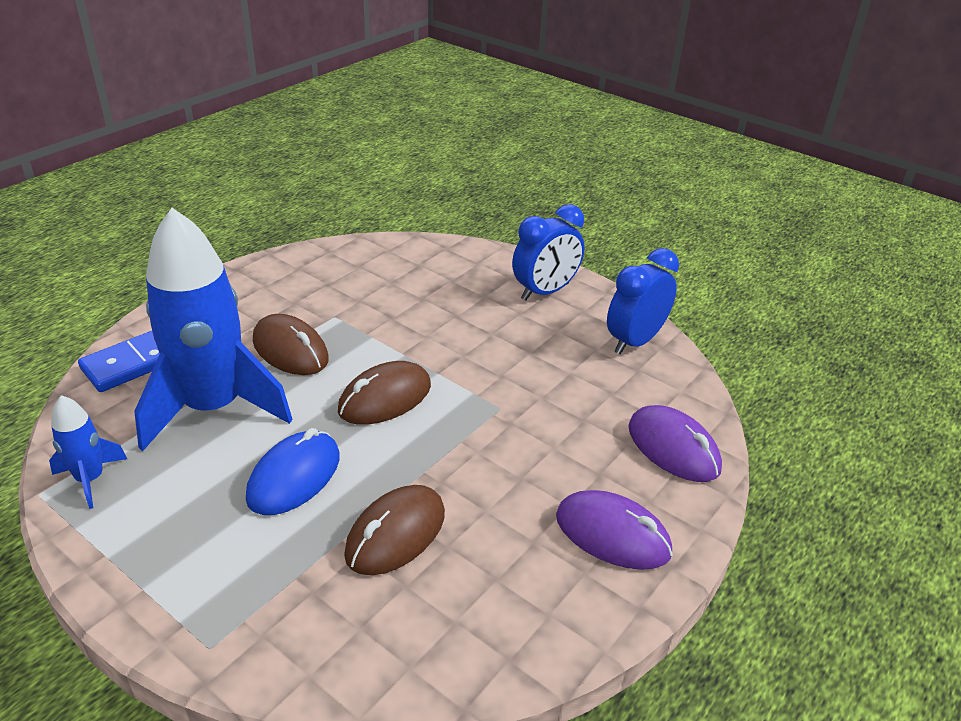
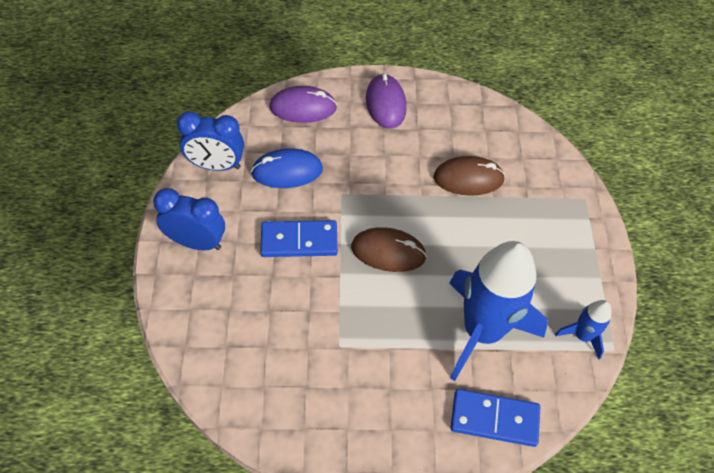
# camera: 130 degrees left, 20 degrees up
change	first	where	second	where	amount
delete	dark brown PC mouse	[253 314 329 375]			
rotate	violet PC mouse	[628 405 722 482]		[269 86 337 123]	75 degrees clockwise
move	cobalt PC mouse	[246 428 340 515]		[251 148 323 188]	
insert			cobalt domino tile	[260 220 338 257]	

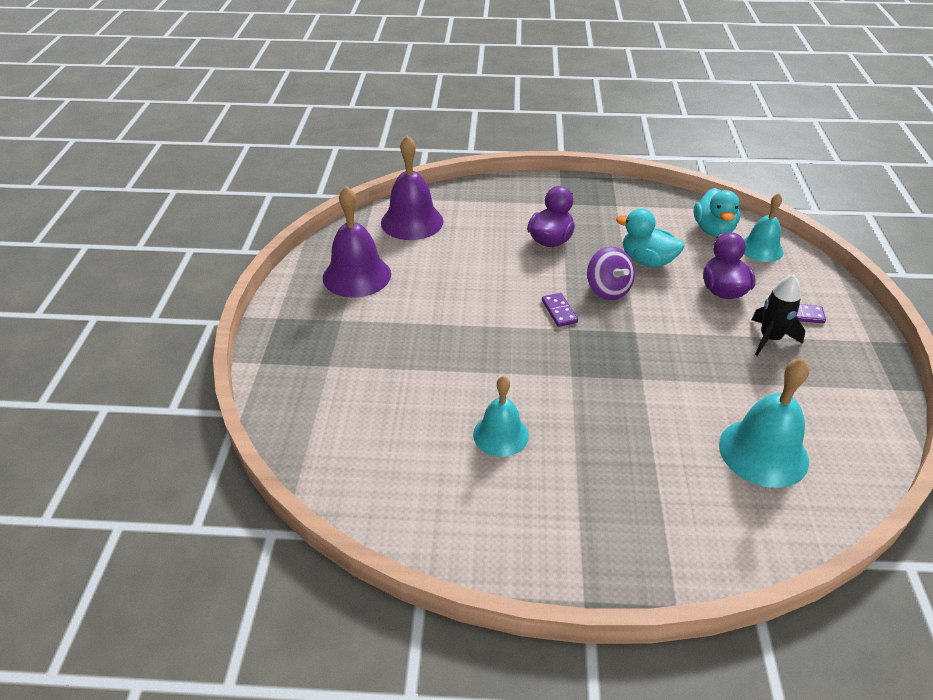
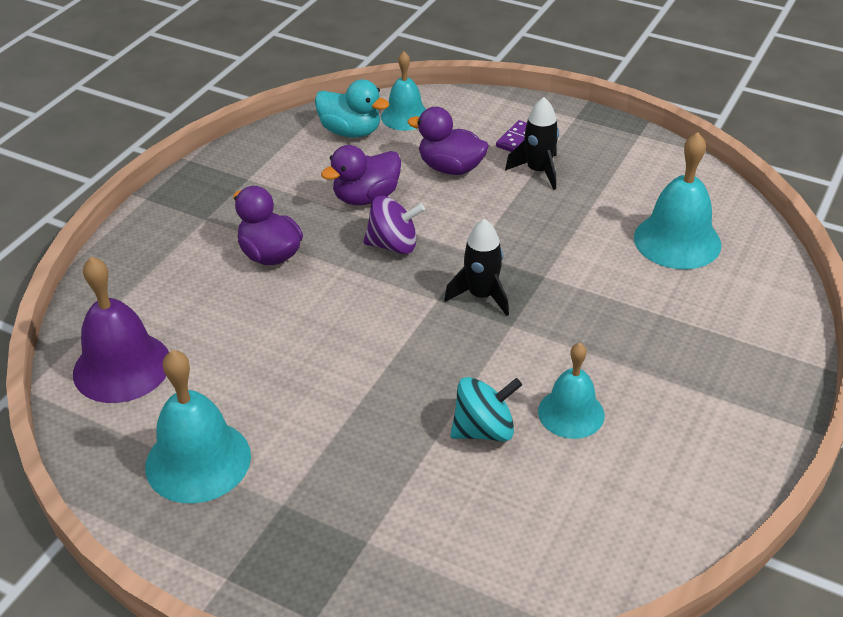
# camera: 65 degrees left, 0 degrees up
change	first	where	second	where	amount
recolor	violet school bell	[323 186 391 298]	aqua school bell	[145 350 251 503]	
recolor	aqua duck	[616 208 684 267]	violet duck	[321 145 401 205]	
delete	violet domino tile	[542 293 578 327]			
insert			jet-black rocket	[444 219 509 316]	
insert			aqua whirligig	[451 377 522 442]	

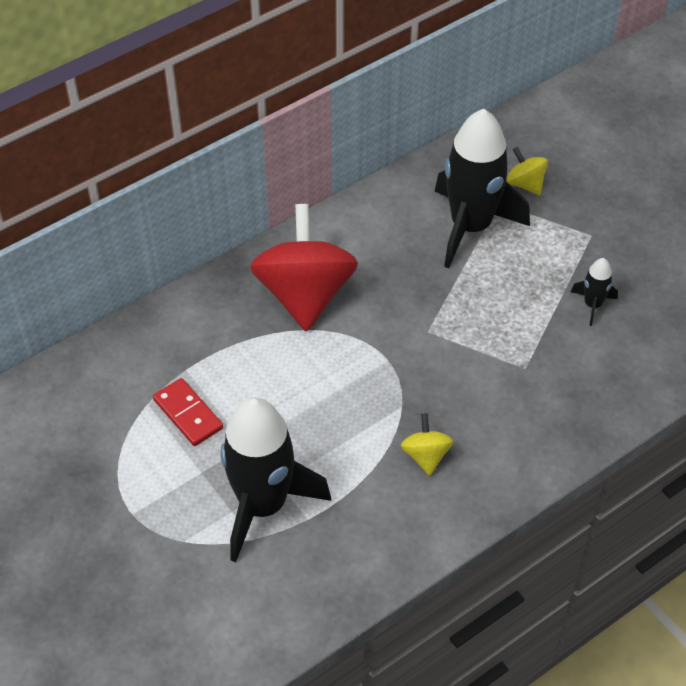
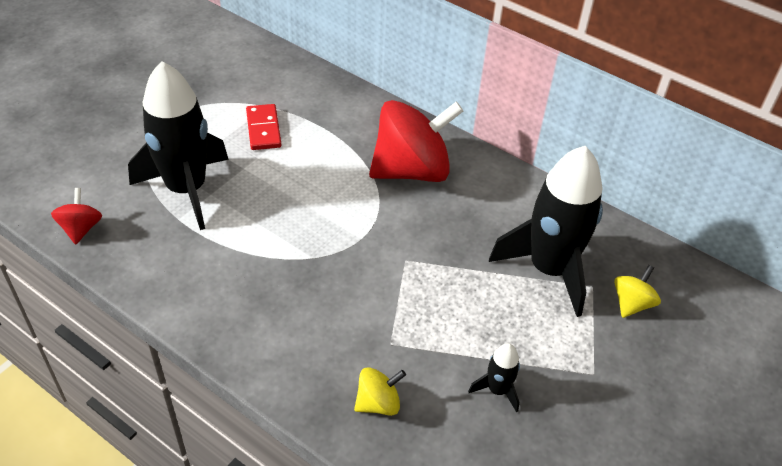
# camera: 70 degrees right, 5 degrees down
change	first	where	second	where	amount
rotate	scarlet domino tile	[153 378 223 446]		[246 104 281 150]	45 degrees counterclockwise
move	yellow whirligig	[401 413 453 476]		[354 367 406 416]	
insert			scarlet whirligig	[51 188 102 244]	

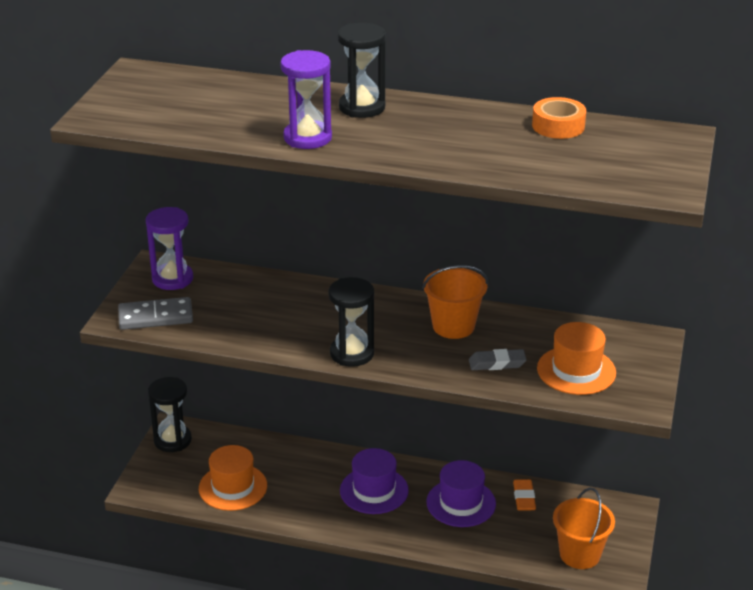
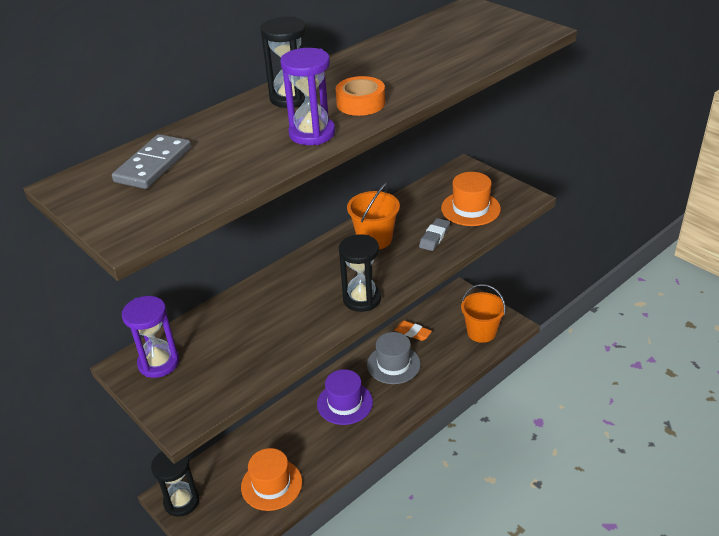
# camera: 55 degrees left, 5 degrees up
change	first	where	second	where	amount
move	orange tape	[532 97 586 139]		[336 76 385 116]	
move	gray domino tile	[118 297 193 330]		[112 134 191 189]	
recolor	violet top hat	[426 460 496 527]	gray top hat	[367 332 421 384]	

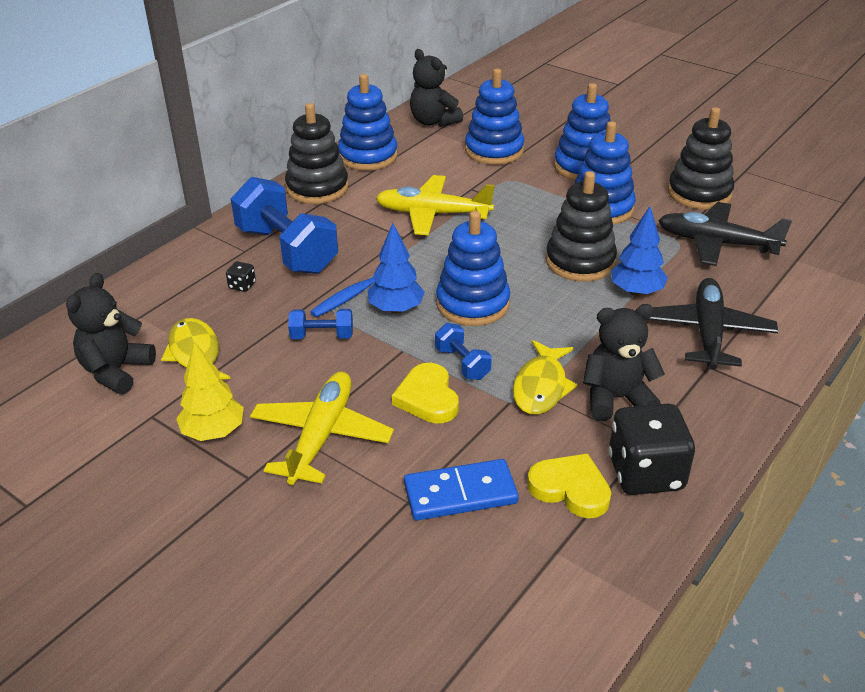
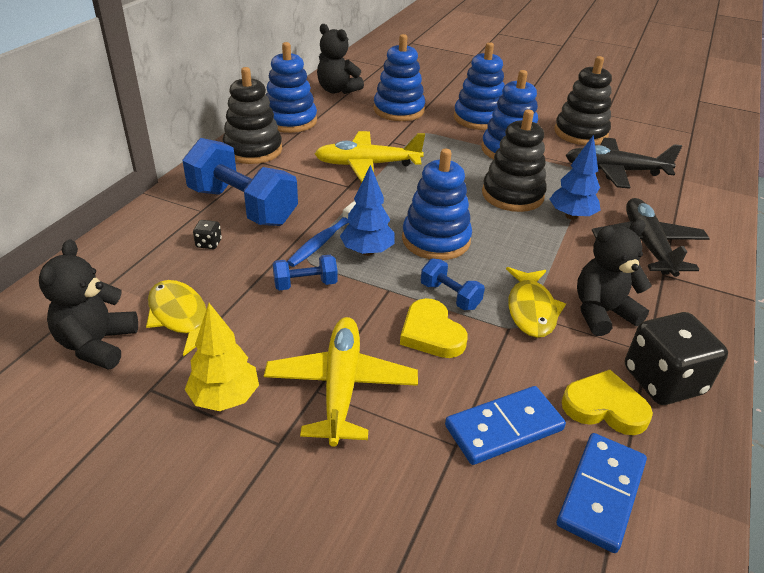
# camera: 15 degrees left, 0 degrees up
change	first	where	second	where	amount
insert			cobalt domino tile	[557 433 647 553]	

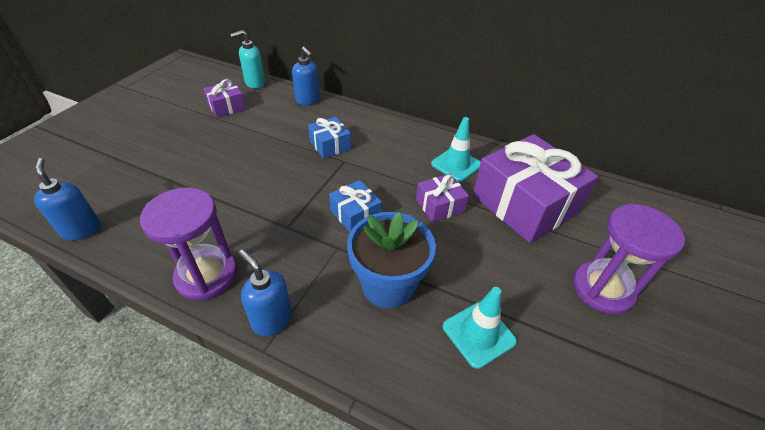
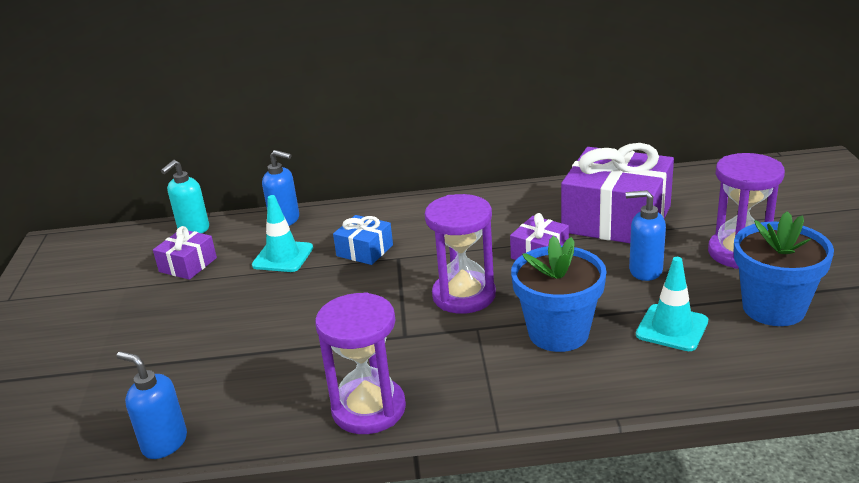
# camera: 25 degrees left, 15 degrees down
change	first	where	second	where	amount
move	aqua safety cone	[431 117 481 182]		[252 195 313 272]	
replace	cobalt wrapped gift	[329 180 382 232]	violet sandglass	[425 194 496 314]	
move	cobalt soap dispenser	[239 249 292 336]		[626 190 666 281]	
insert			cobalt plant pot	[734 211 834 326]	

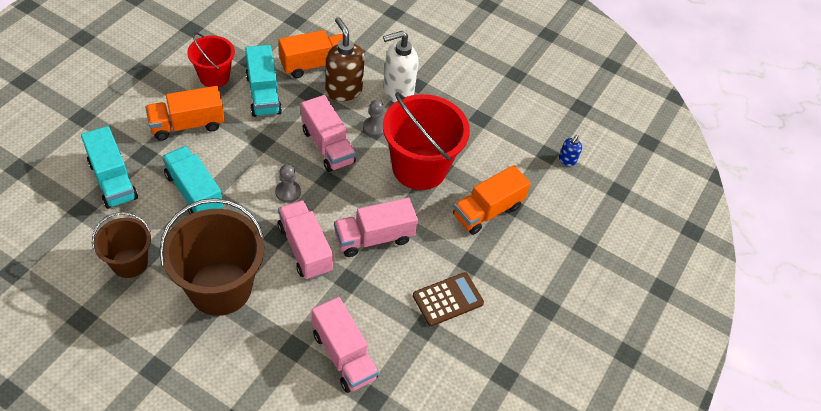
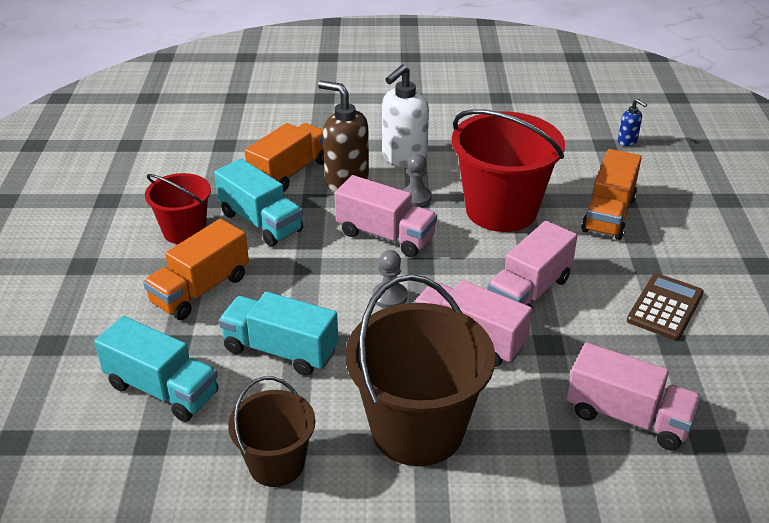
# camera: 25 degrees left, 15 degrees down
change	first	where	second	where	amount
rotate	cobalt soap dispenser	[559 135 582 166]		[618 99 647 146]	45 degrees counterclockwise

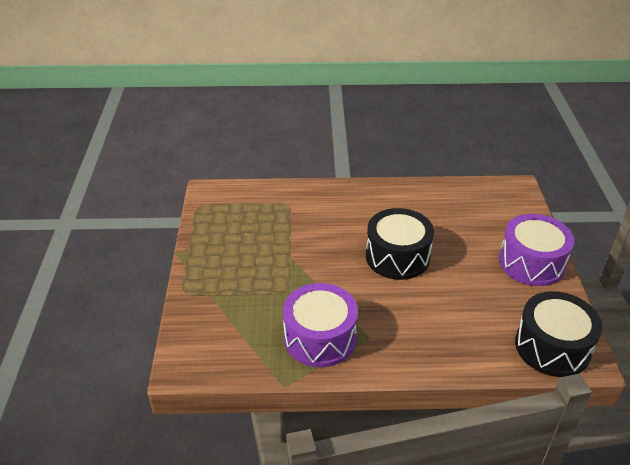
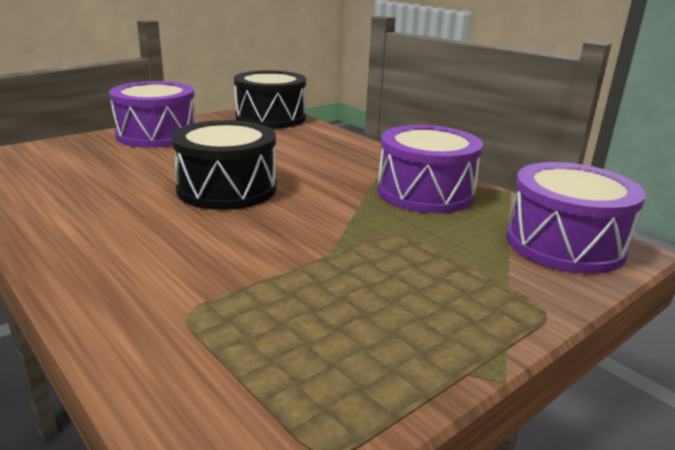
# camera: 130 degrees left, 15 degrees down
change	first	where	second	where	amount
insert			violet toy drum	[506 162 646 274]	

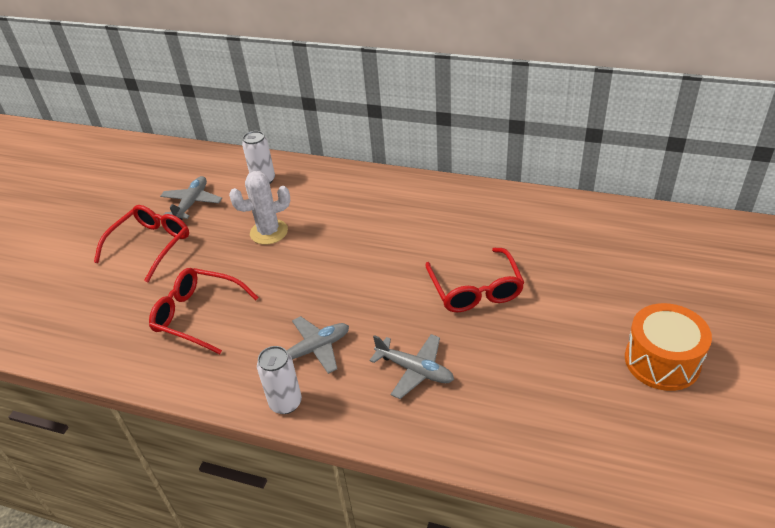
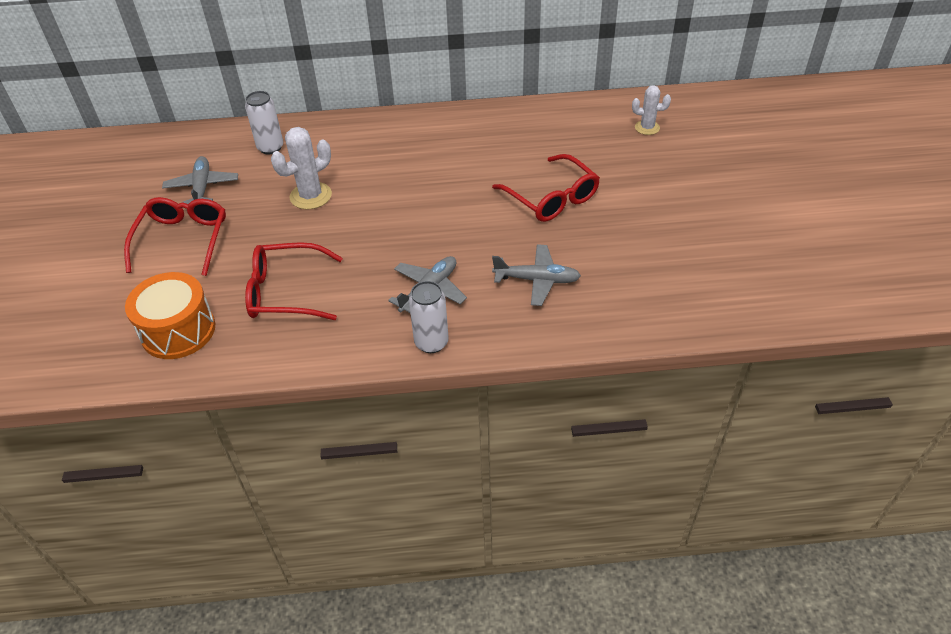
# camera: 25 degrees left, 5 degrees up
change	first	where	second	where	amount
move	orange toy drum	[625 303 712 391]		[125 272 215 359]	
insert			pure white prickly plant	[632 85 671 135]	

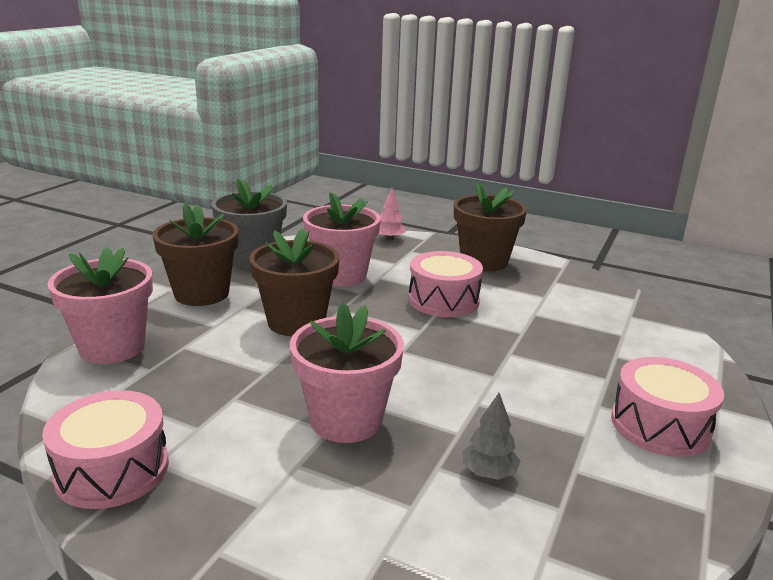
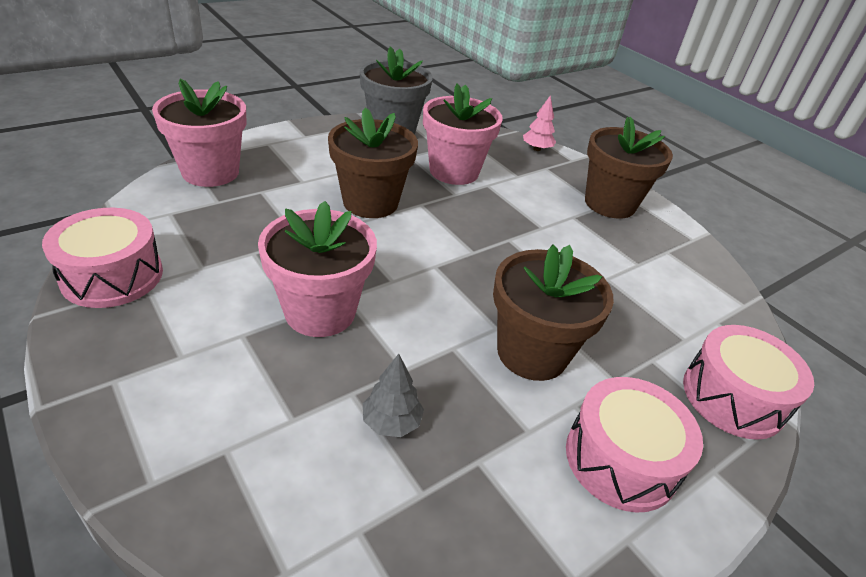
# camera: 25 degrees right, 15 degrees up
change	first	where	second	where	amount
move	dark brown plant pot	[153 204 239 306]		[493 245 614 381]	
move	rose-pink toy drum	[409 251 483 317]		[683 325 814 440]	

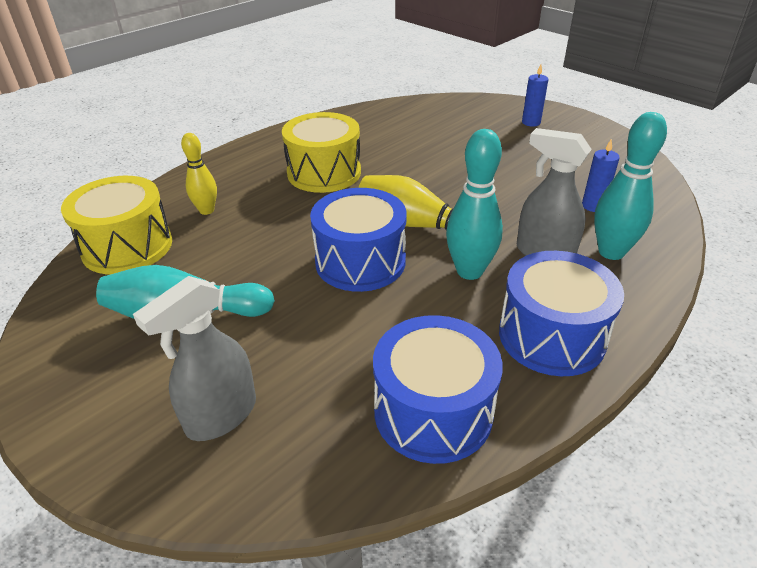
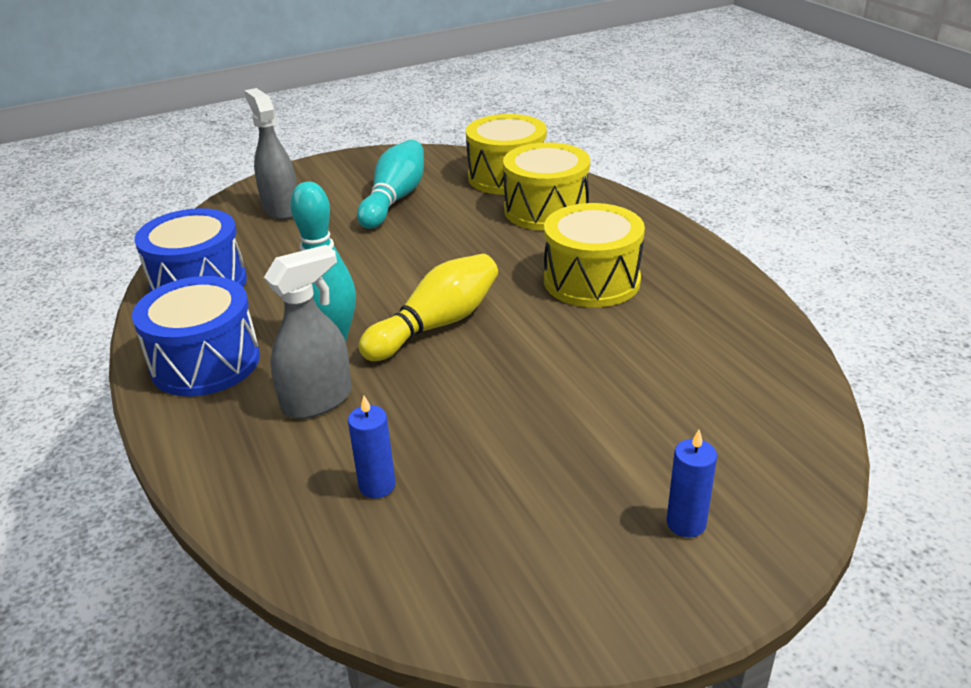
# camera: 110 degrees right, 5 degrees down
change	first	where	second	where	amount
delete	aqua bowling pin	[594 112 667 260]			
replace	yellow bowling pin	[181 133 217 215]	yellow toy drum	[503 142 590 231]	
delete	cobalt toy drum	[310 188 407 292]			

